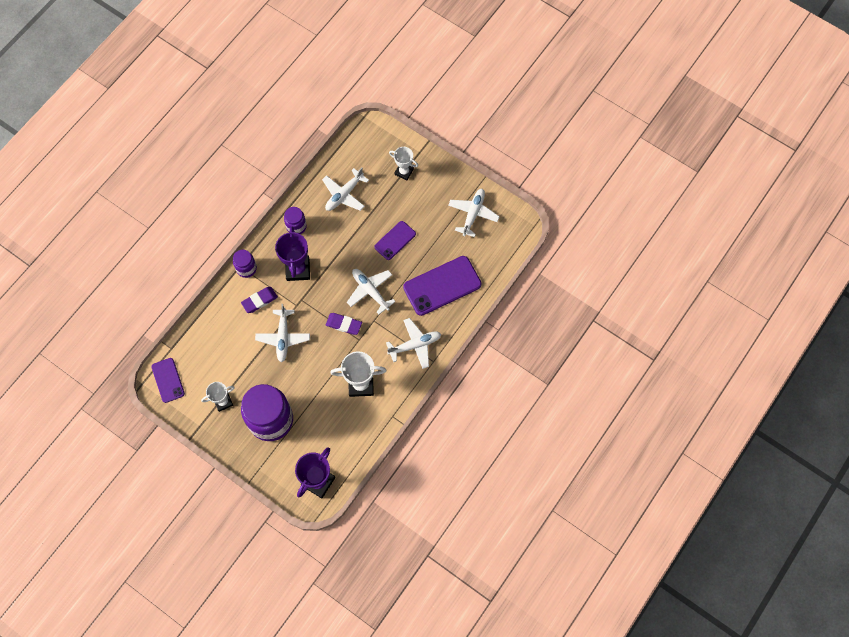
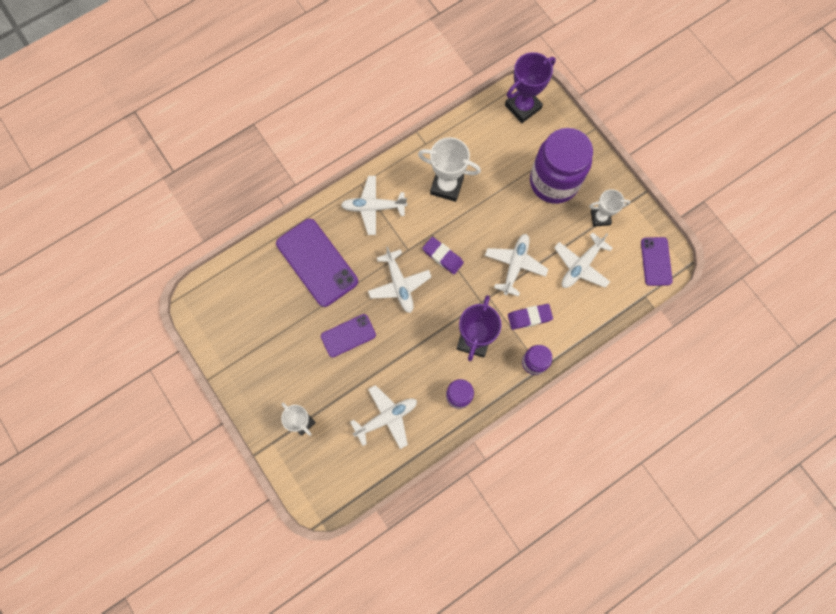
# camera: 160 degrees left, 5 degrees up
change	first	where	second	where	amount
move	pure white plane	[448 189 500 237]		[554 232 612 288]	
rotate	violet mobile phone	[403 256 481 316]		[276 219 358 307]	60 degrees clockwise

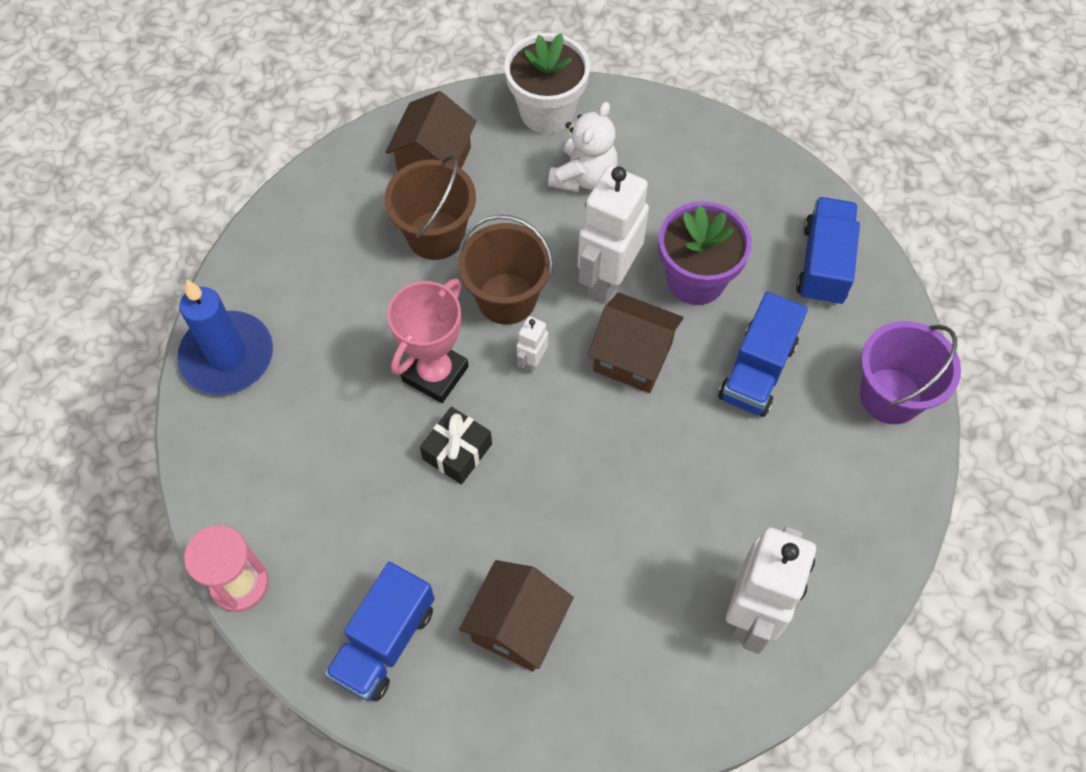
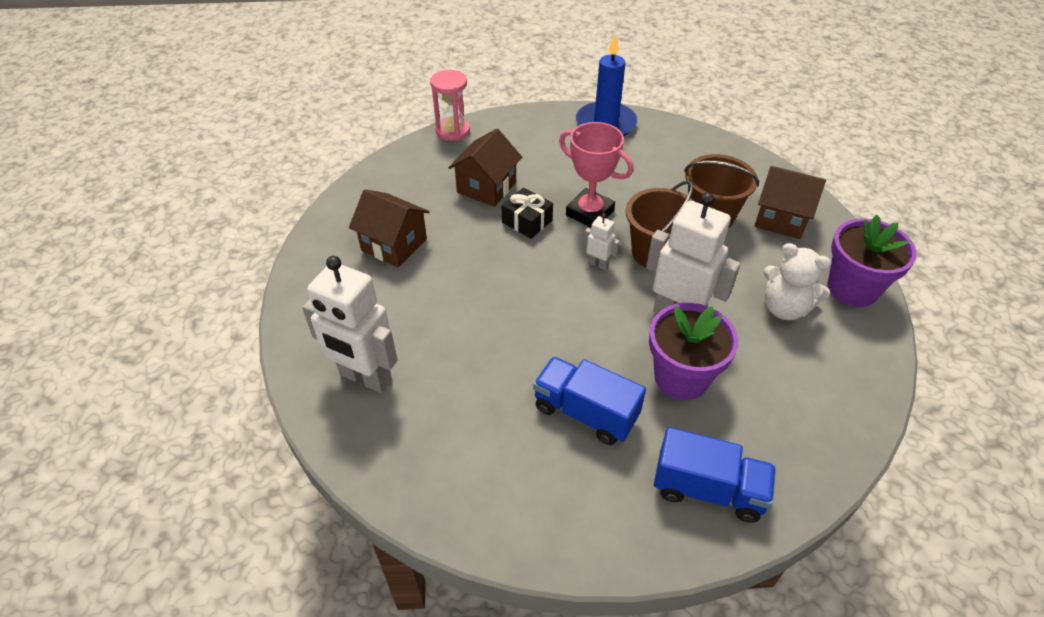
# camera: 95 degrees right, 15 degrees down
change	first	where	second	where	amount
recolor	pure white plant pot	[504 33 590 133]	violet plant pot	[827 215 917 307]	
move	dark brown cottage	[588 292 684 393]		[448 128 522 207]	
delete	violet pail	[860 321 961 424]			
delete	cobalt toy truck	[325 562 435 701]			

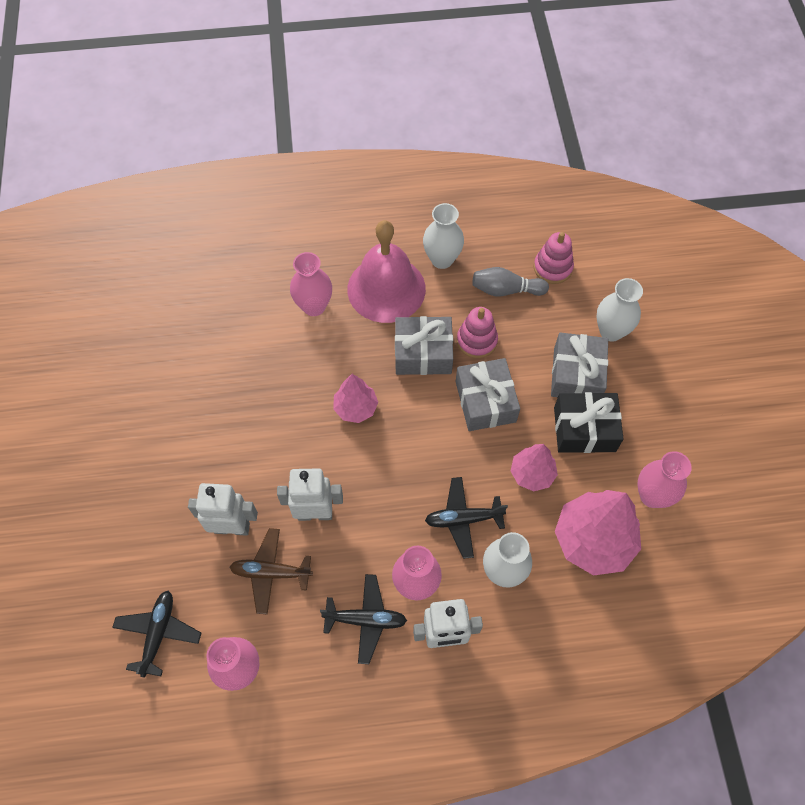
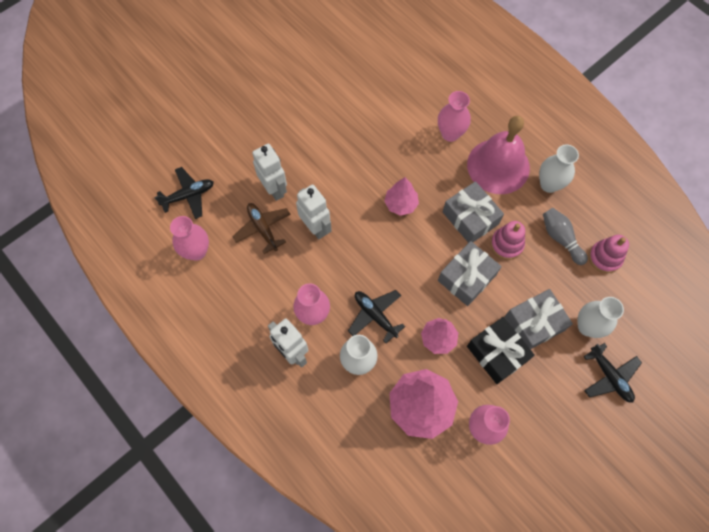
# camera: 55 degrees right, 5 degrees up
change	first	where	second	where	amount
move	jet-black plane	[320 574 407 664]		[583 343 642 402]	

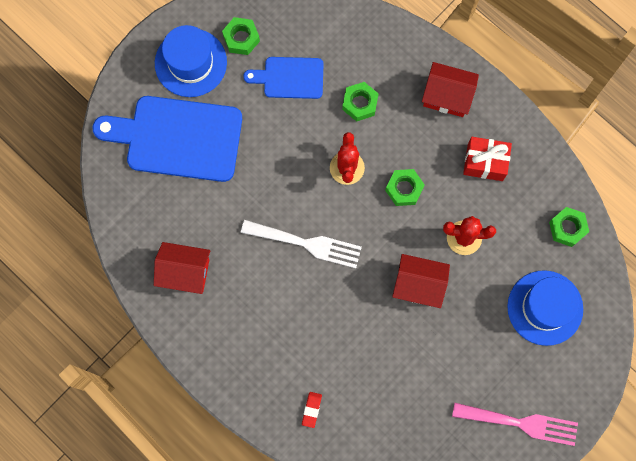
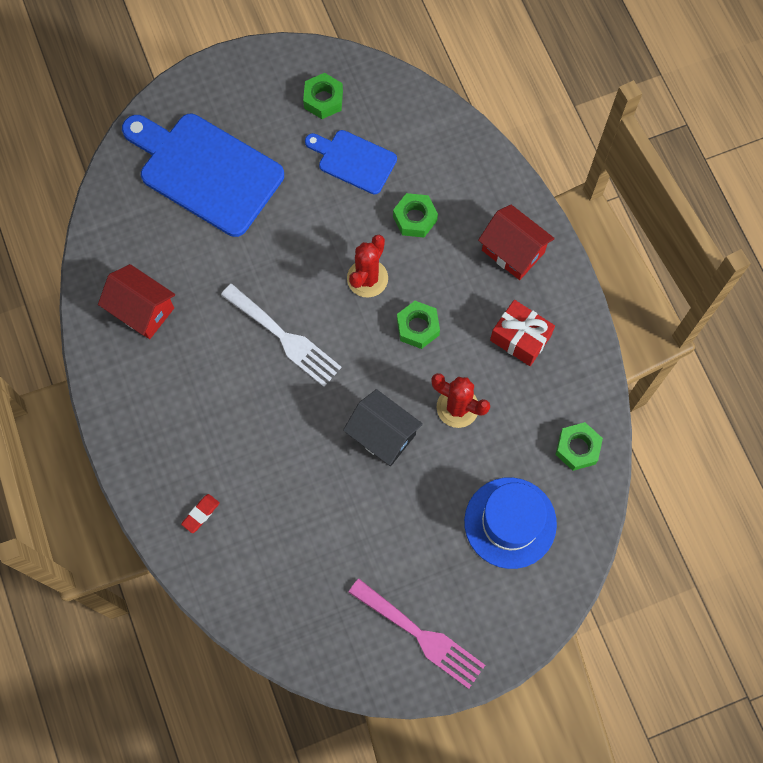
# camera: 25 degrees right, 5 degrees down
change	first	where	second	where	amount
delete	cobalt top hat	[155 25 227 97]			
recolor	scarlet cottage	[392 254 450 308]	jet-black cottage	[343 389 423 466]	

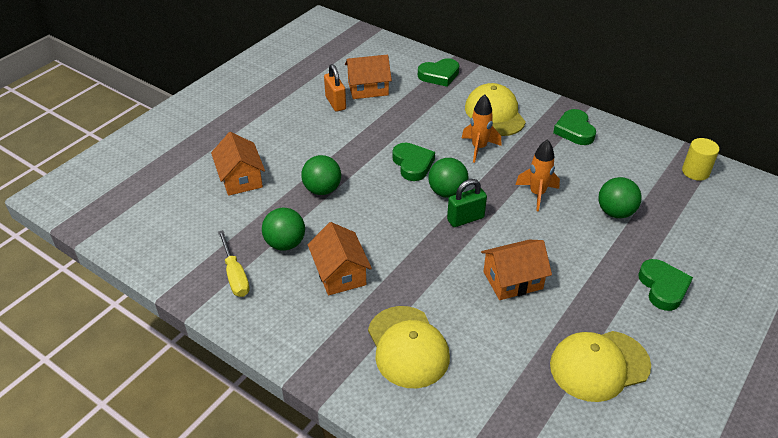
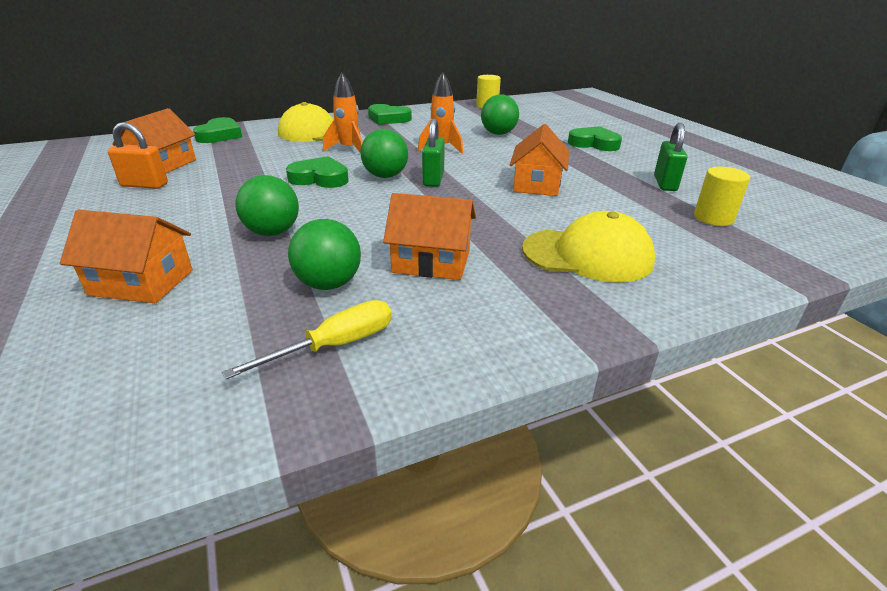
# camera: 60 degrees left, 10 degrees down
change	first	where	second	where	amount
rotate	yellow screwdriver	[218 230 250 297]		[222 300 392 380]	45 degrees counterclockwise
replace	yellow baseball cap	[550 331 651 402]	leaf-green small lock	[654 123 687 191]	
insert			yellow solid cylinder	[694 167 750 226]	

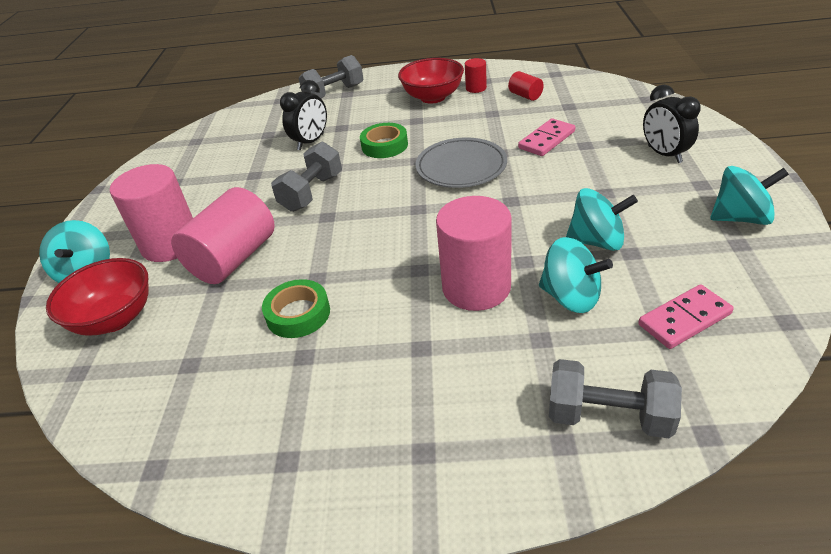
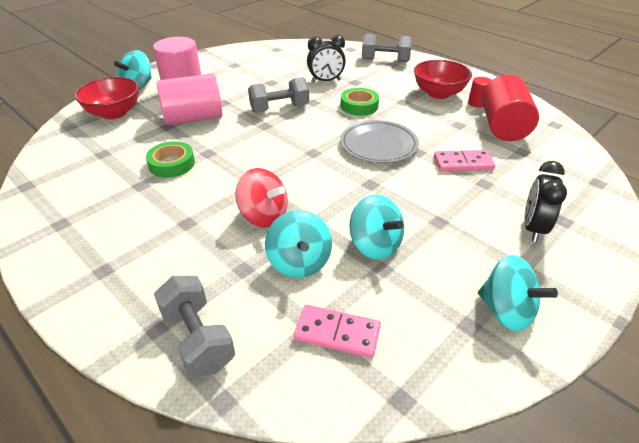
# camera: 40 degrees right, 0 degrees up
change	first	where	second	where	amount
resize	scarlet solid cylinder	[508 71 544 101]		[482 75 539 141]	x2.15
replace	rose-pink solid cylinder	[436 196 512 311]	scarlet whirligig	[235 168 288 228]	

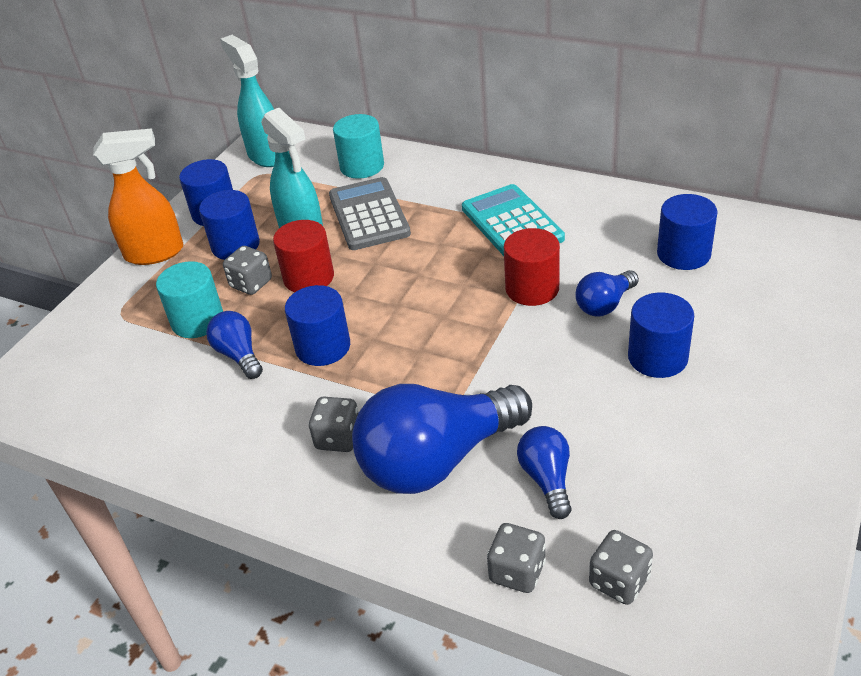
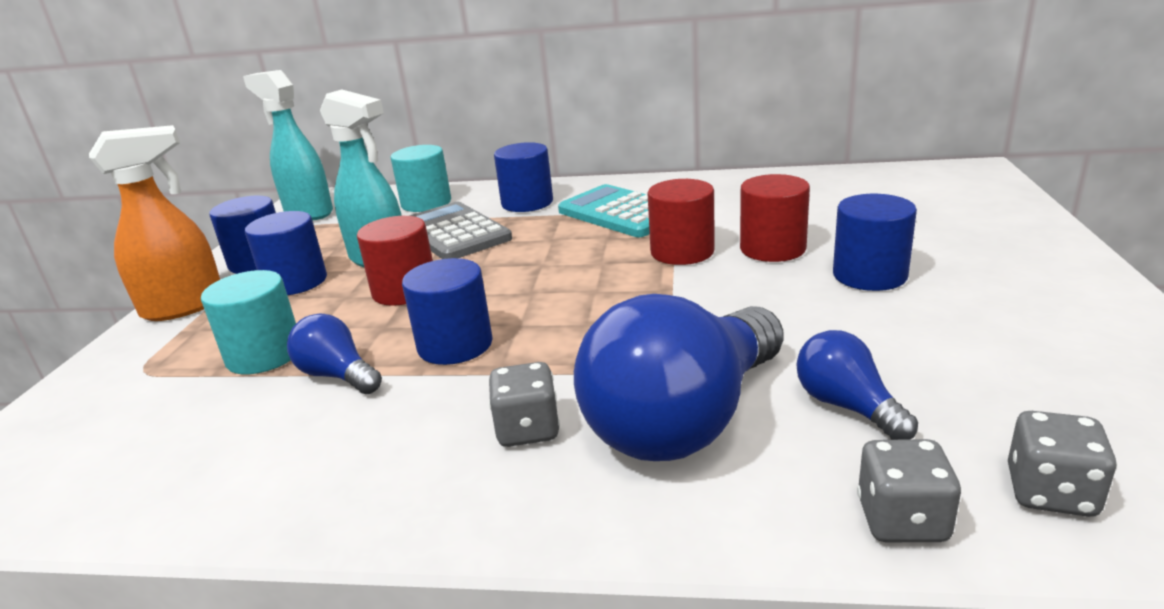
# camera: 20 degrees left, 15 degrees down
change	first	where	second	where	amount
move	cobalt solid cylinder	[657 194 717 270]		[494 142 553 212]	
delete	gray dice	[223 246 272 295]			
replace	cobalt light bulb	[575 270 639 316]	scarlet solid cylinder	[740 174 810 262]	

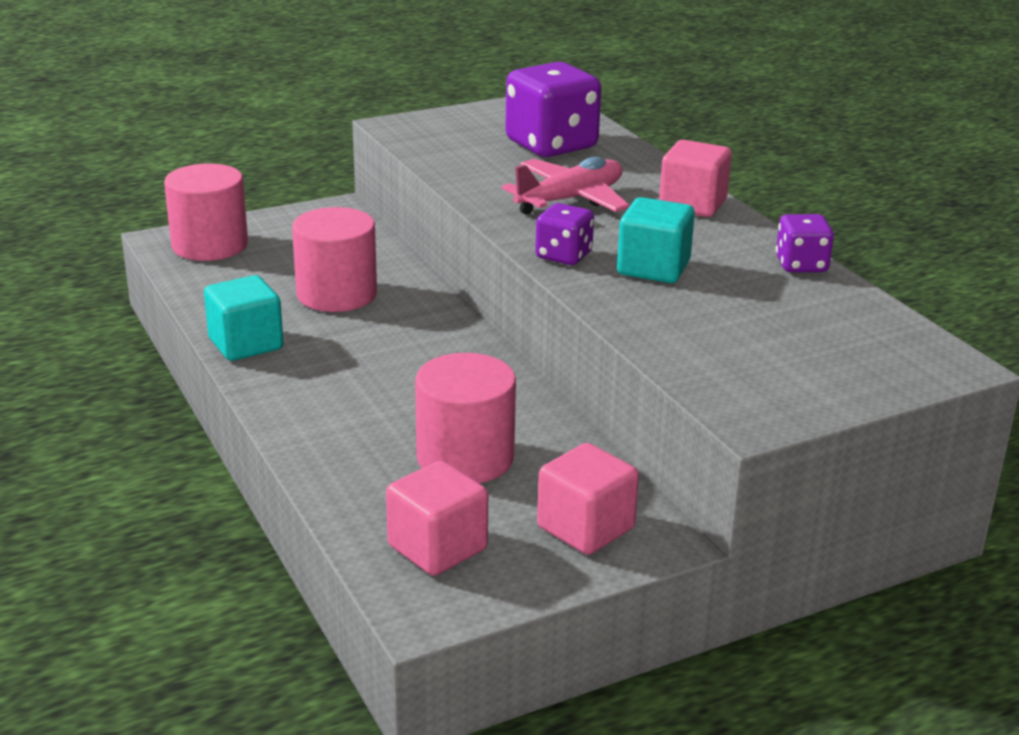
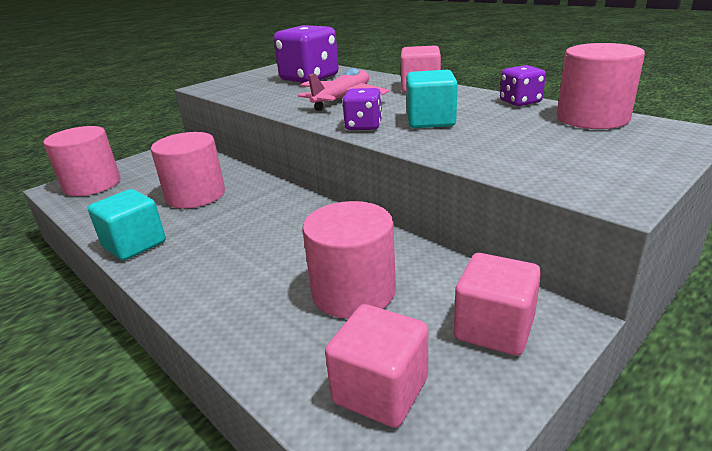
# camera: 15 degrees left, 0 degrees up
change	first	where	second	where	amount
insert			rose-pink solid cylinder	[557 43 645 129]	

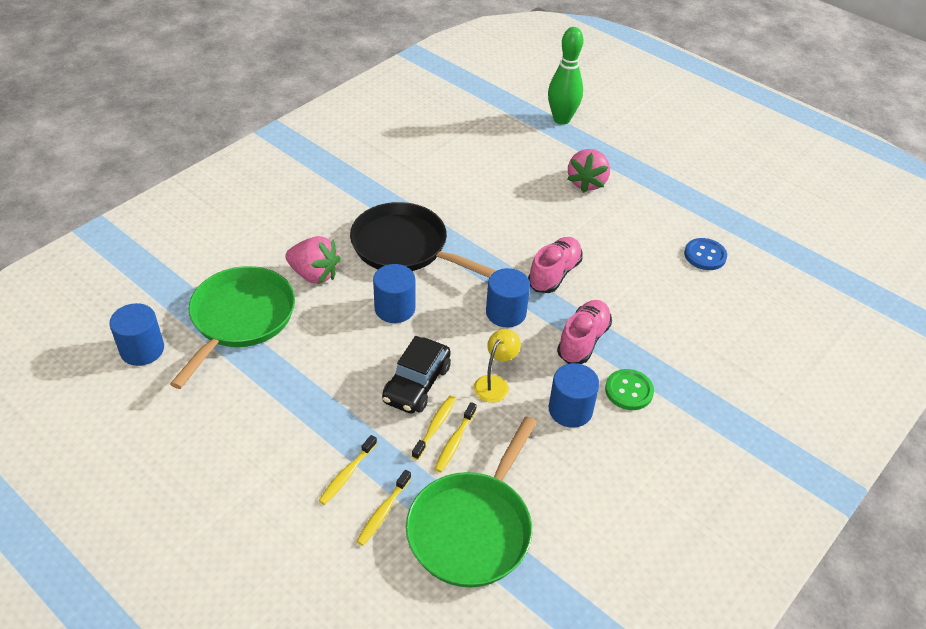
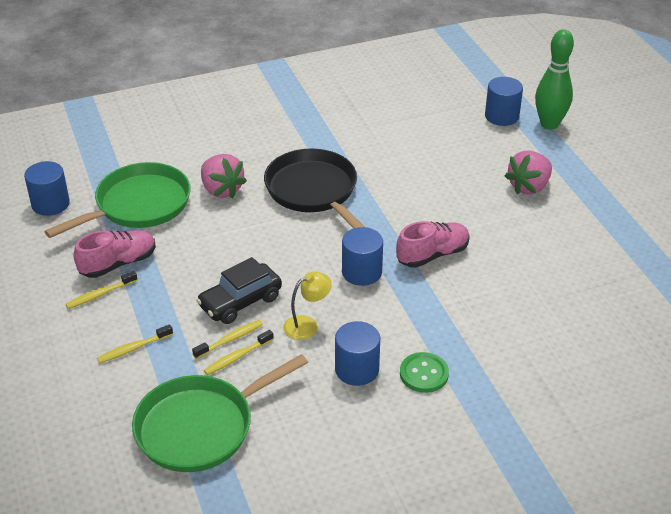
# camera: 30 degrees right, 5 degrees down
change	first	where	second	where	amount
delete	cobalt shirt button	[684 238 727 270]			
move	cobalt solid cylinder	[373 264 415 323]		[485 77 523 126]	
move	rose-pink shoe	[557 300 612 364]		[74 230 156 278]	
move	yellow tooth brush	[357 470 411 546]		[65 271 138 309]	

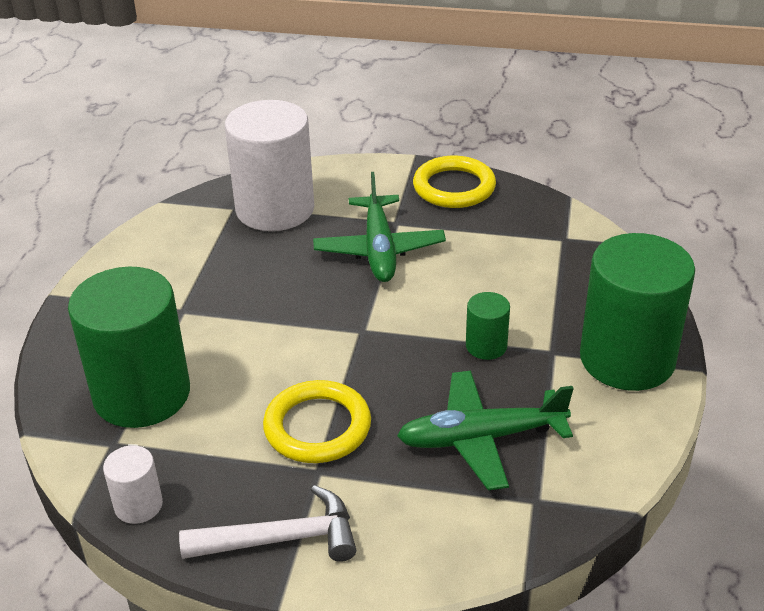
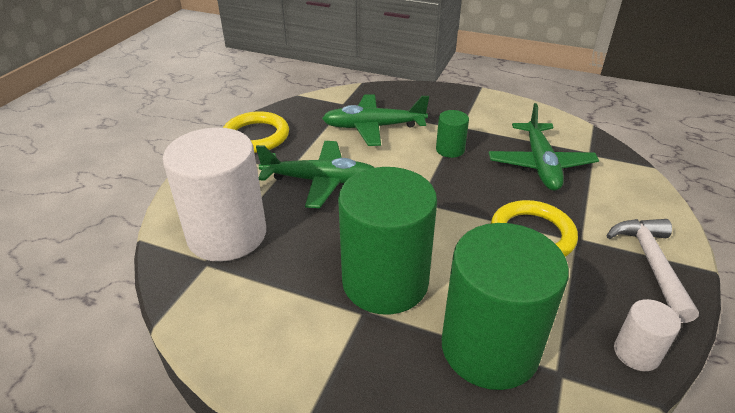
# camera: 80 degrees left, 0 degrees up
change	first	where	second	where	amount
move	leaf-green solid cylinder	[580 233 695 391]		[338 167 437 315]	
insert			leaf-green plane	[322 94 429 146]	

